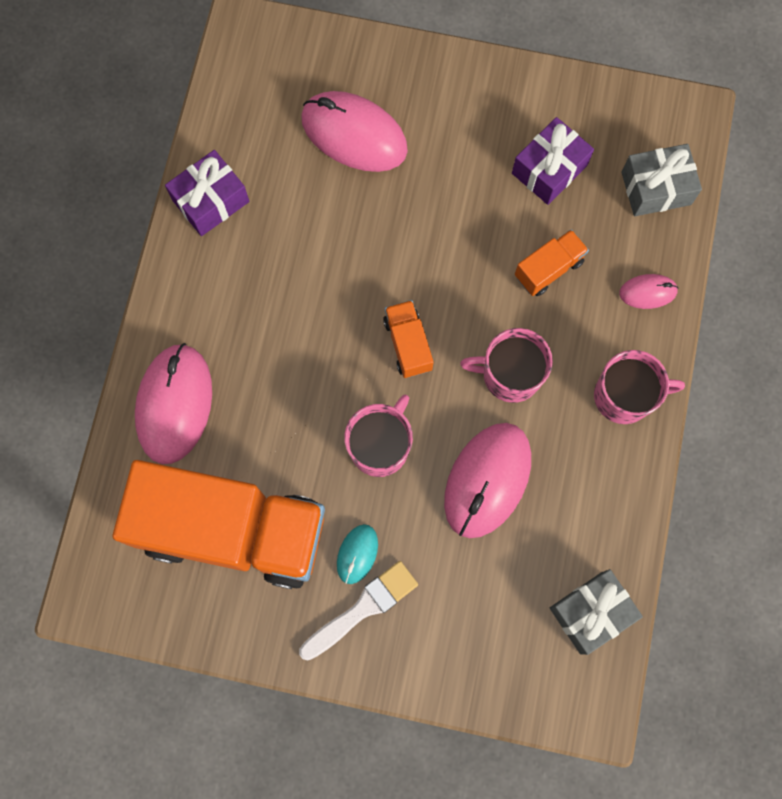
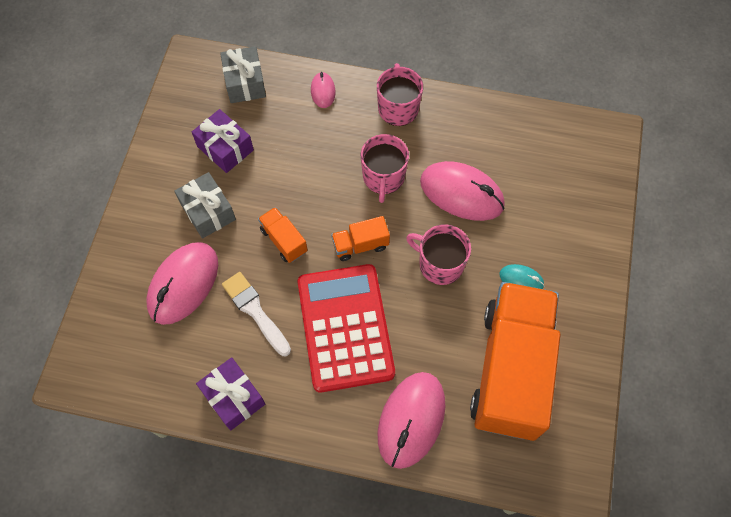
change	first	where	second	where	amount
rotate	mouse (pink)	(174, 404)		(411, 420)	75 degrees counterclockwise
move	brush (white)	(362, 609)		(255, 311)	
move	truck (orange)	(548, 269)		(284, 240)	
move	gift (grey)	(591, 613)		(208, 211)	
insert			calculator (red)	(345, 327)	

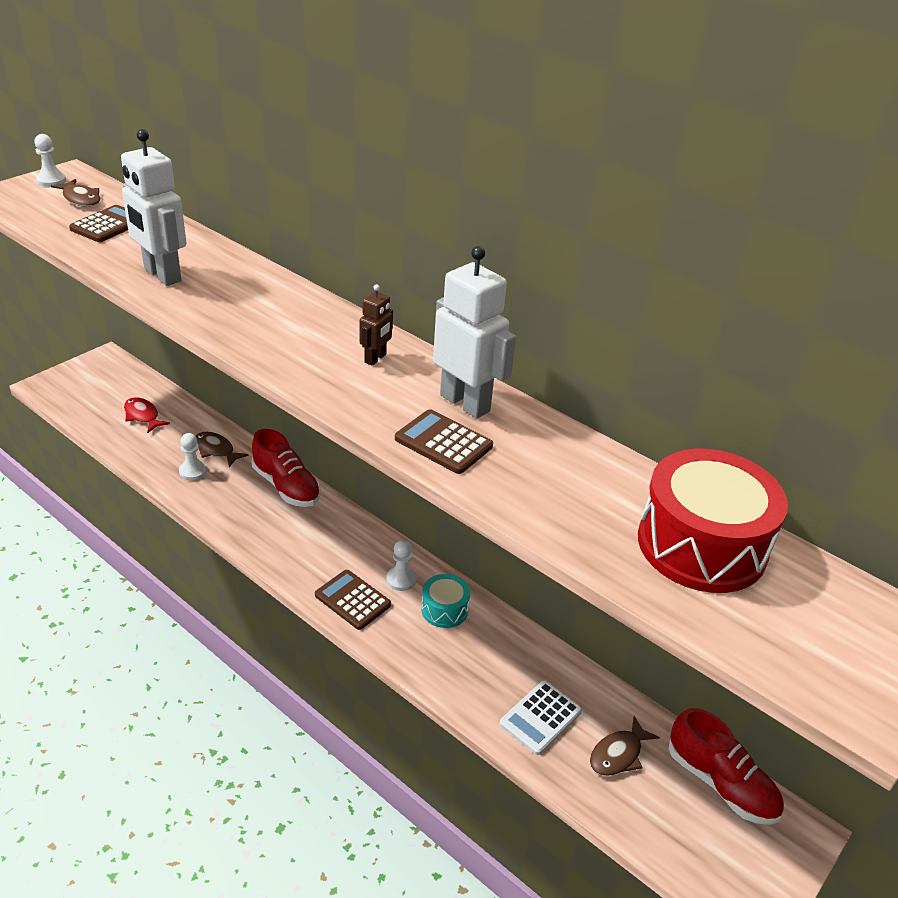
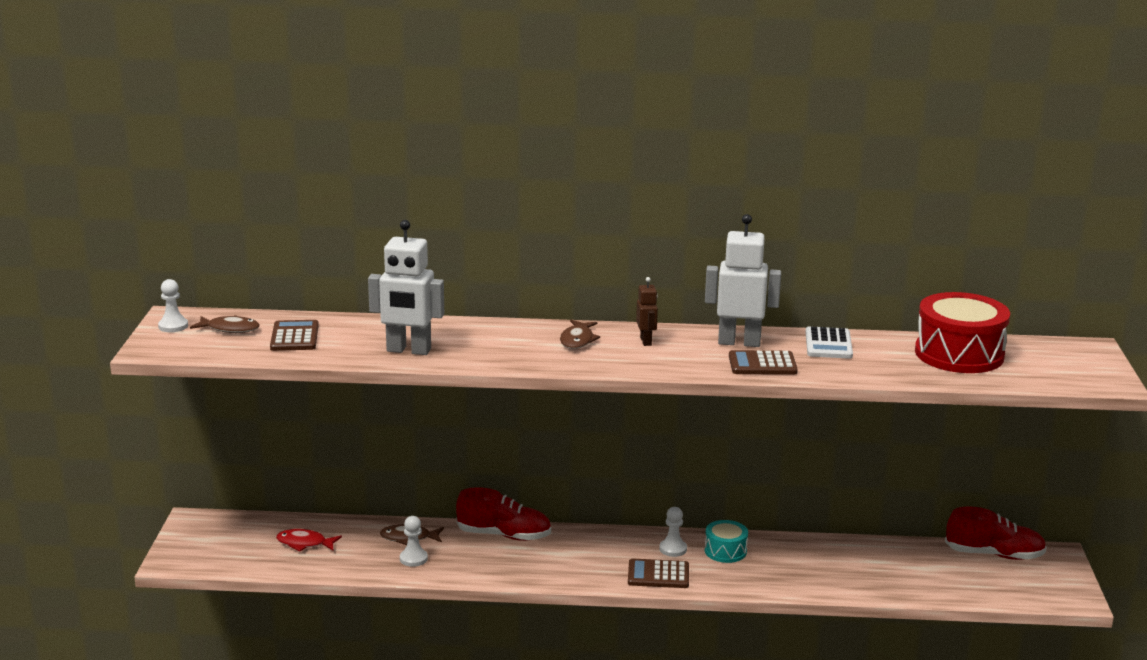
change	first	where	second	where	amount
move	calculator (white)	(540, 718)		(828, 344)	
move	fish (brown)	(618, 754)		(577, 340)	

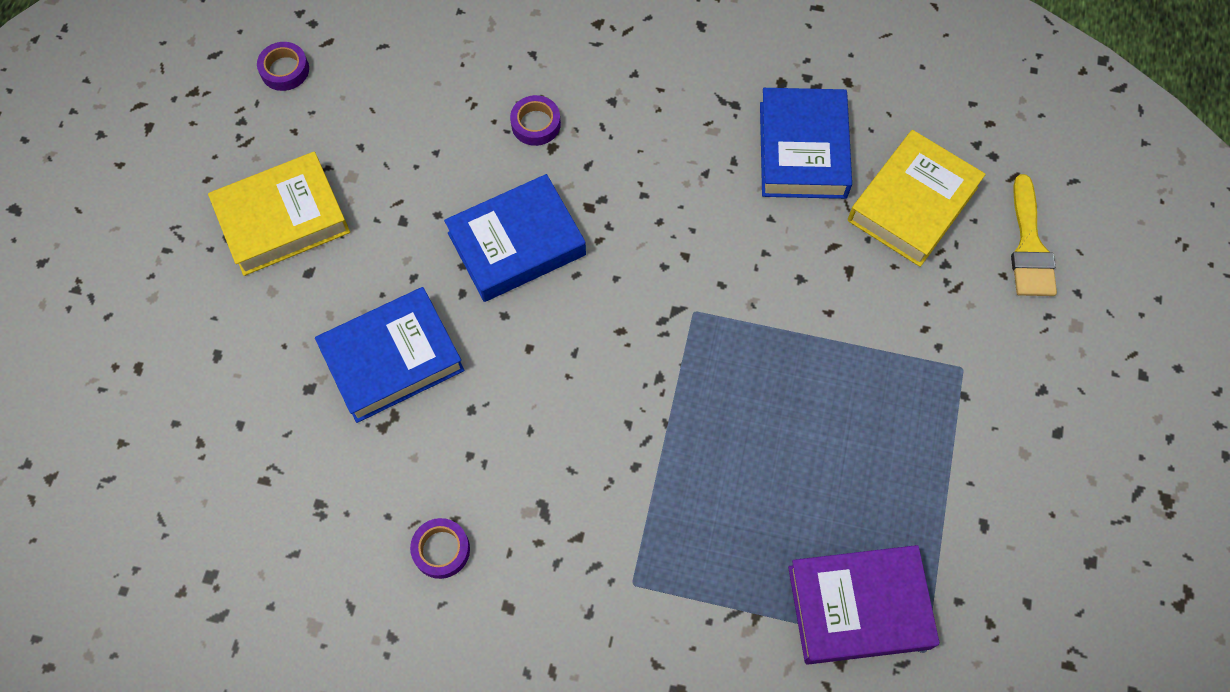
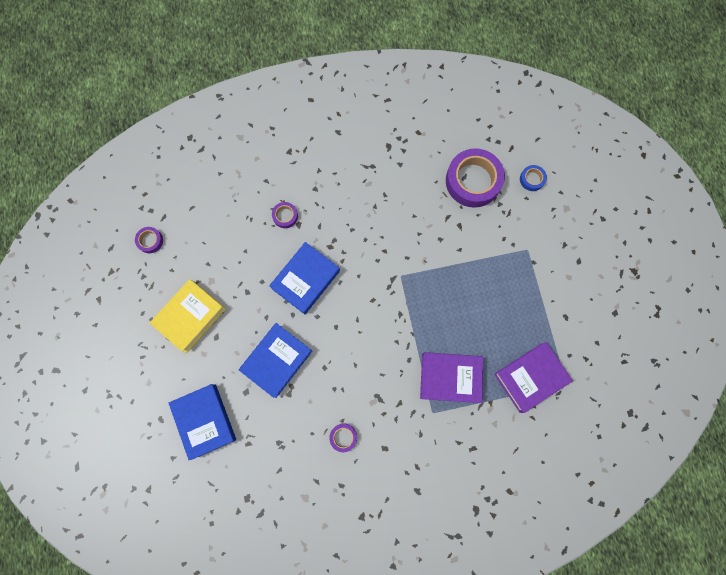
change	first	where	second	where	amount
move	book (blue)	(803, 150)		(205, 421)	
replace	book (yellow)	(912, 204)	tape (purple)	(473, 181)	
replace	brush (yellow)	(1029, 246)	tape (blue)	(532, 179)	
insert			book (purple)	(450, 377)	

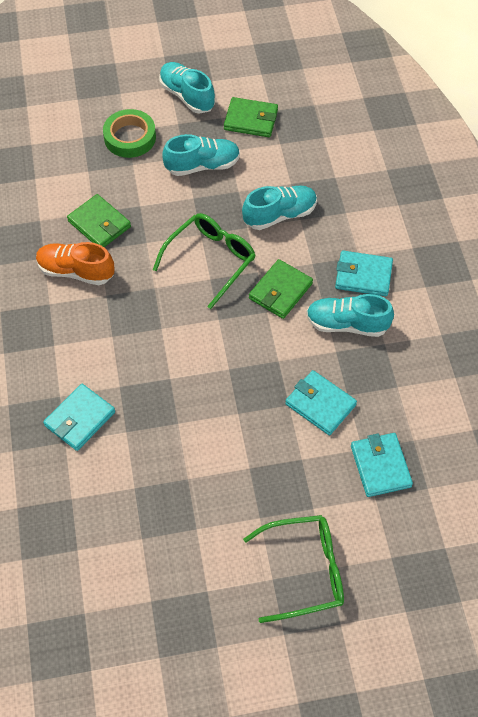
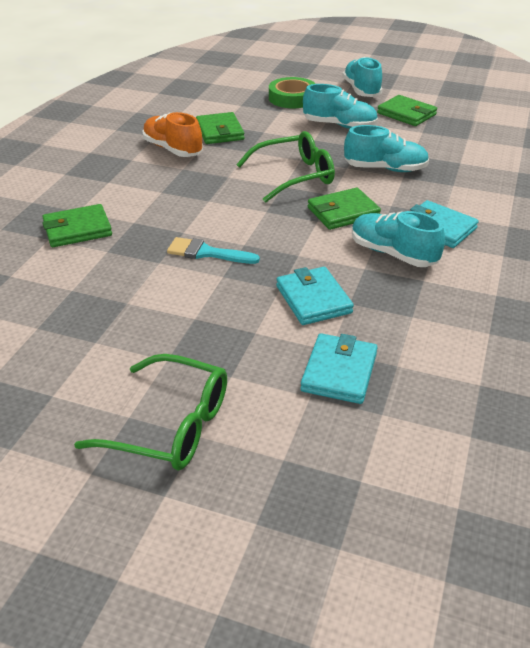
change	first	where	second	where	amount
recolor	wallet (turquoise)	(80, 419)	wallet (green)	(77, 229)	
insert			brush (turquoise)	(207, 253)	

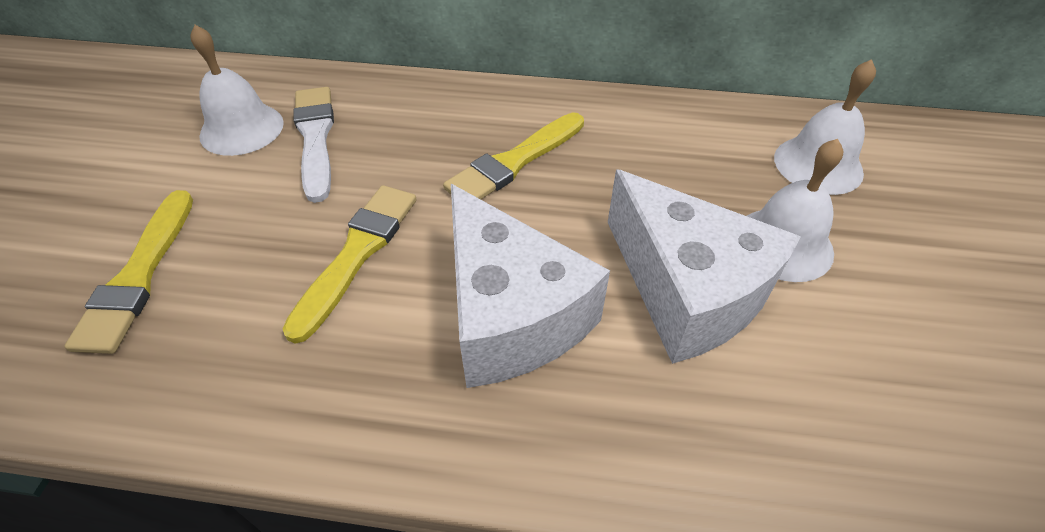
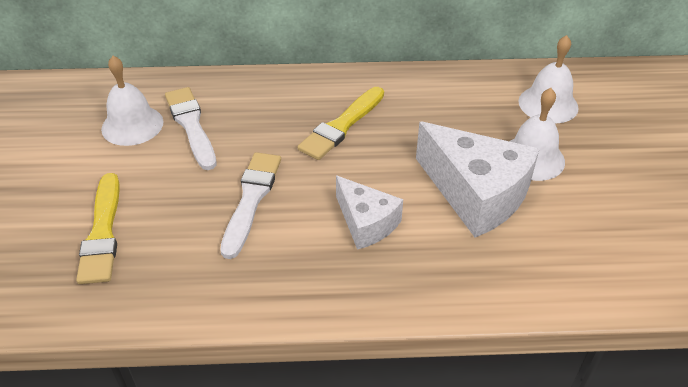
change	first	where	second	where	amount
recolor	brush (yellow)	(357, 253)	brush (white)	(251, 199)	
resize	cheese (white)	(510, 314)		(366, 223)	x0.59

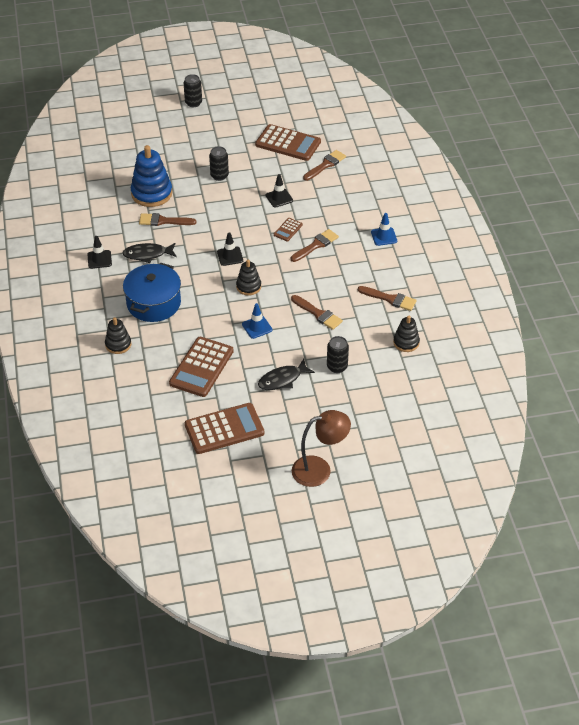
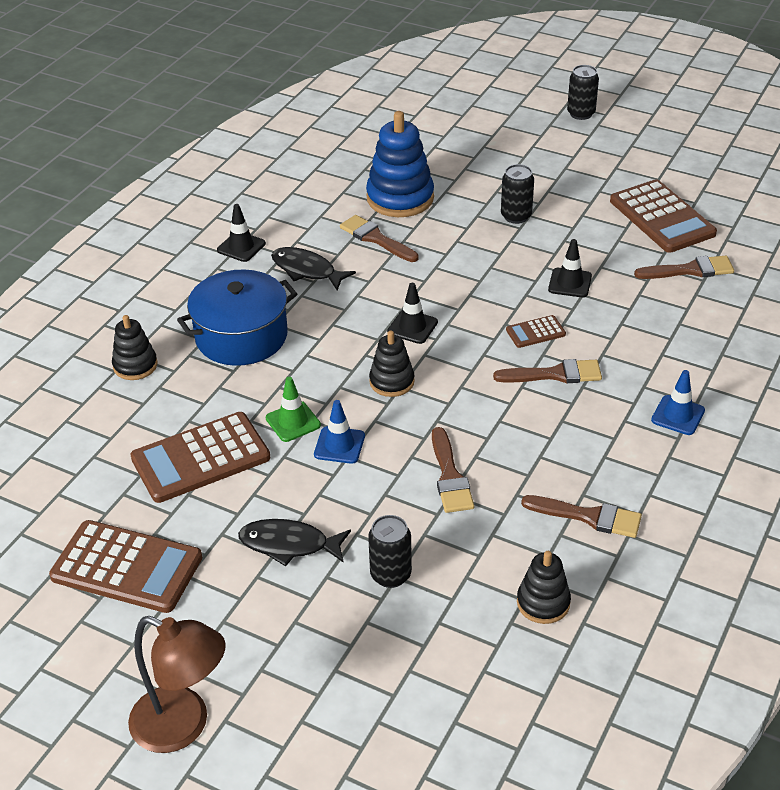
change	first	where	second	where	amount
rotate	brush (brown)	(390, 299)		(589, 517)	45 degrees counterclockwise
insert			traffic cone (green)	(293, 422)	

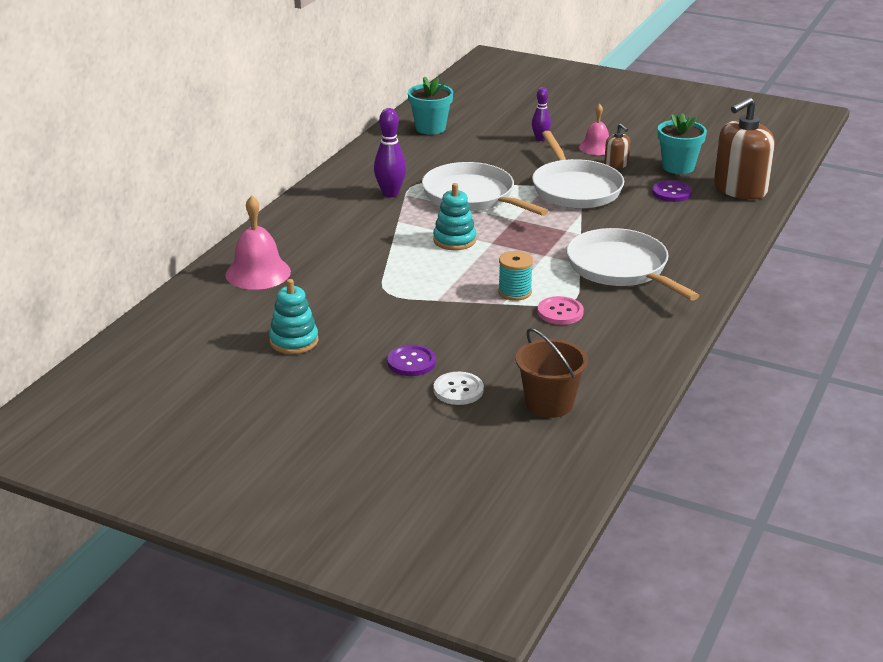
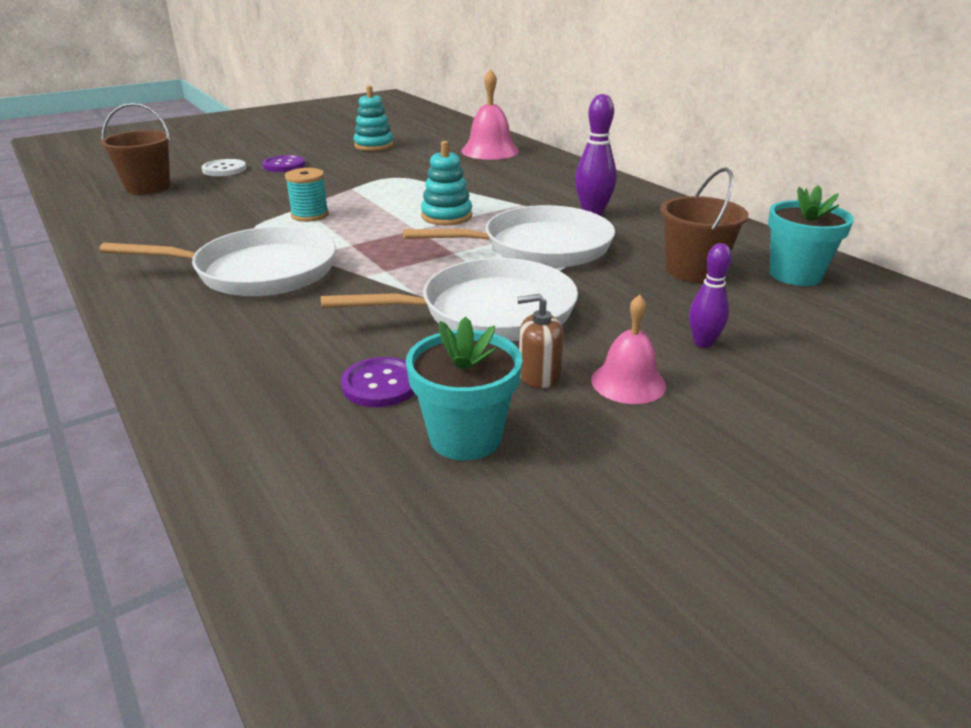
change	first	where	second	where	amount
rotate	pan (white)	(575, 189)		(489, 312)	150 degrees clockwise
delete	button (pink)	(560, 312)			
delete	soap dispenser (brown)	(740, 189)			
insert			bucket (brown)	(693, 271)	

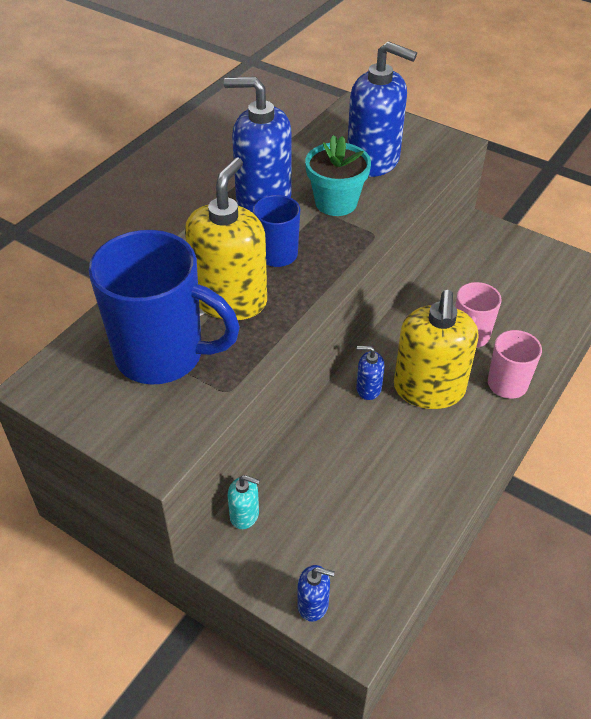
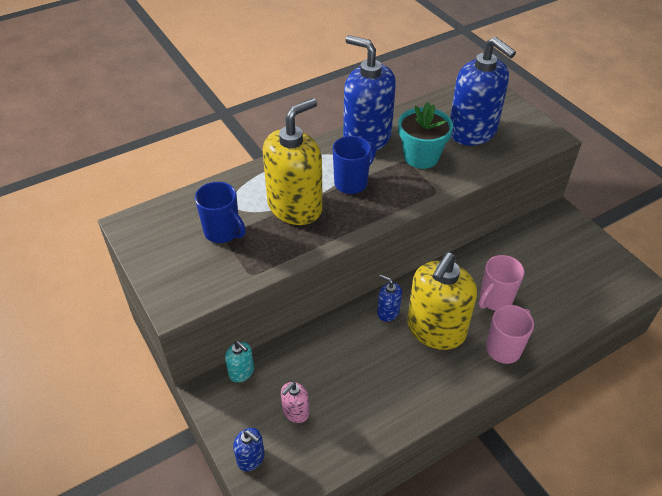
change	first	where	second	where	amount
resize	mug (blue)	(163, 356)		(223, 232)	x0.53
insert			soap dispenser (pink)	(295, 412)	

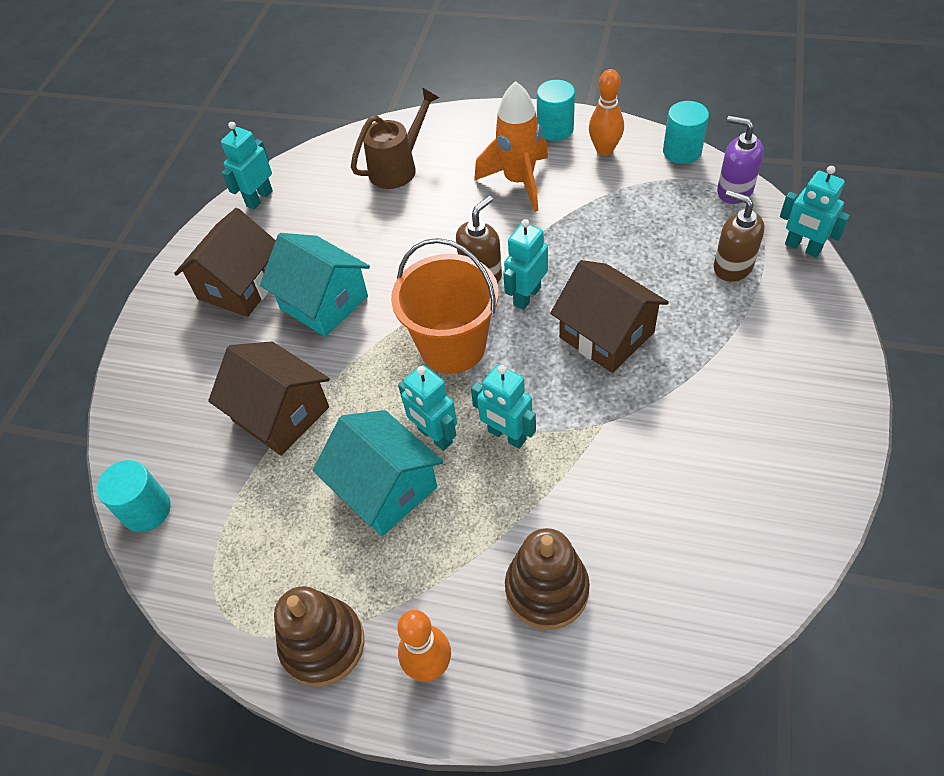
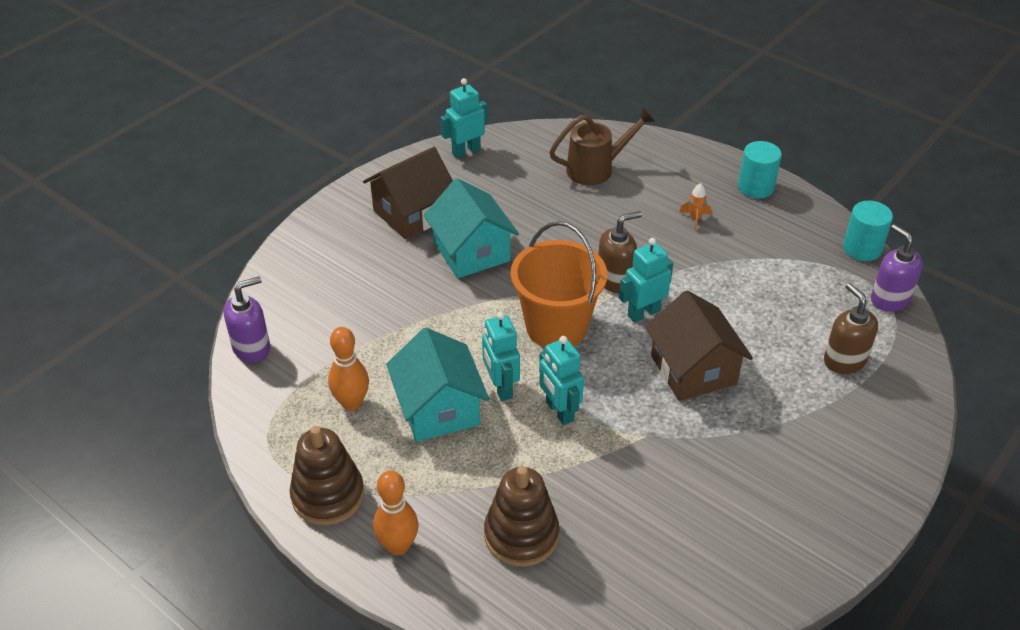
change	first	where	second	where	amount
replace	cylinder (turquoise)	(147, 510)	soap dispenser (purple)	(252, 348)	
delete	house (brown)	(281, 414)			
resize	rocket (orange)	(519, 182)		(695, 219)	x0.41
move	bowling pin (orange)	(604, 150)		(351, 403)	
delete	robot (turquoise)	(802, 248)			

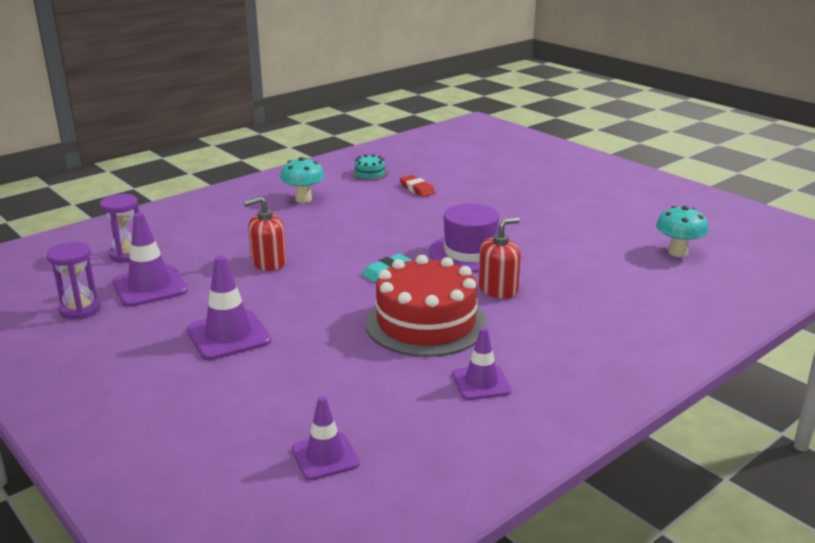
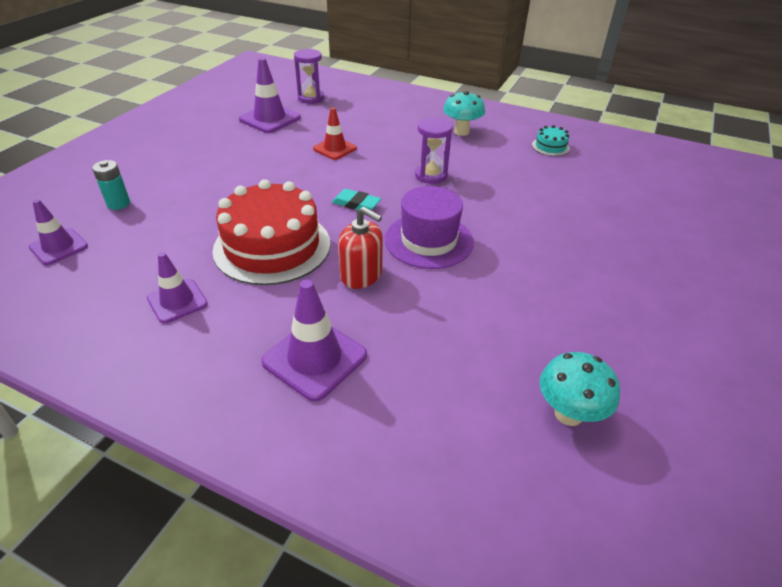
change	first	where	second	where	amount
move	hourglass (purple)	(80, 309)		(431, 175)	
move	traffic cone (purple)	(228, 335)		(315, 358)	
replace	soap dispenser (red)	(268, 262)	traffic cone (red)	(335, 148)	
delete	eraser (red)	(417, 189)			
insert			battery (turquoise)	(118, 204)	

